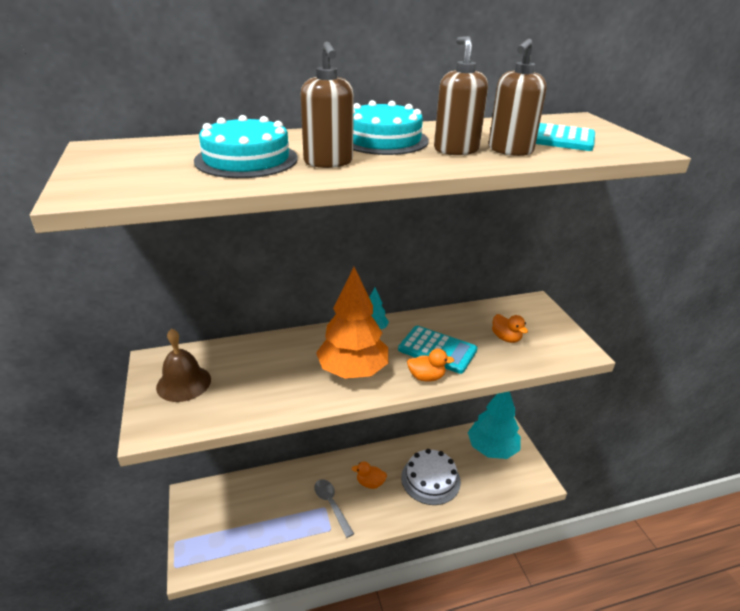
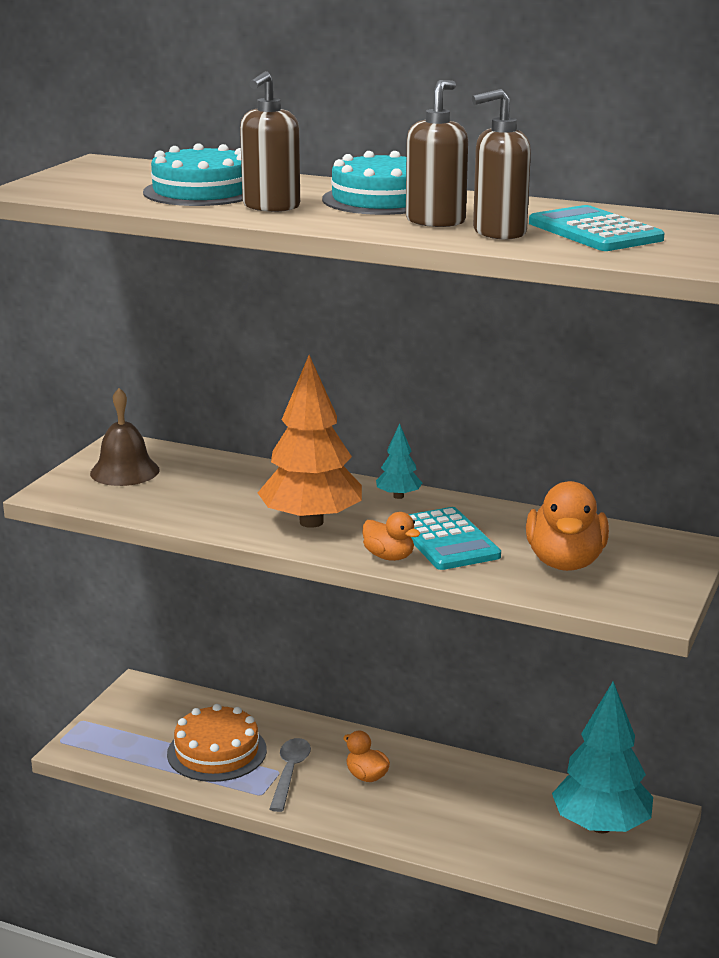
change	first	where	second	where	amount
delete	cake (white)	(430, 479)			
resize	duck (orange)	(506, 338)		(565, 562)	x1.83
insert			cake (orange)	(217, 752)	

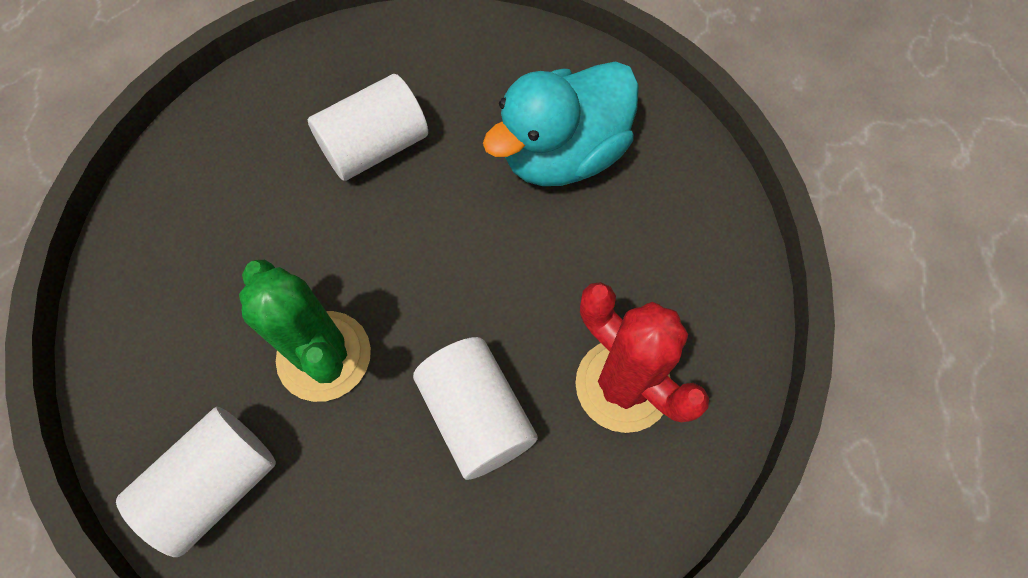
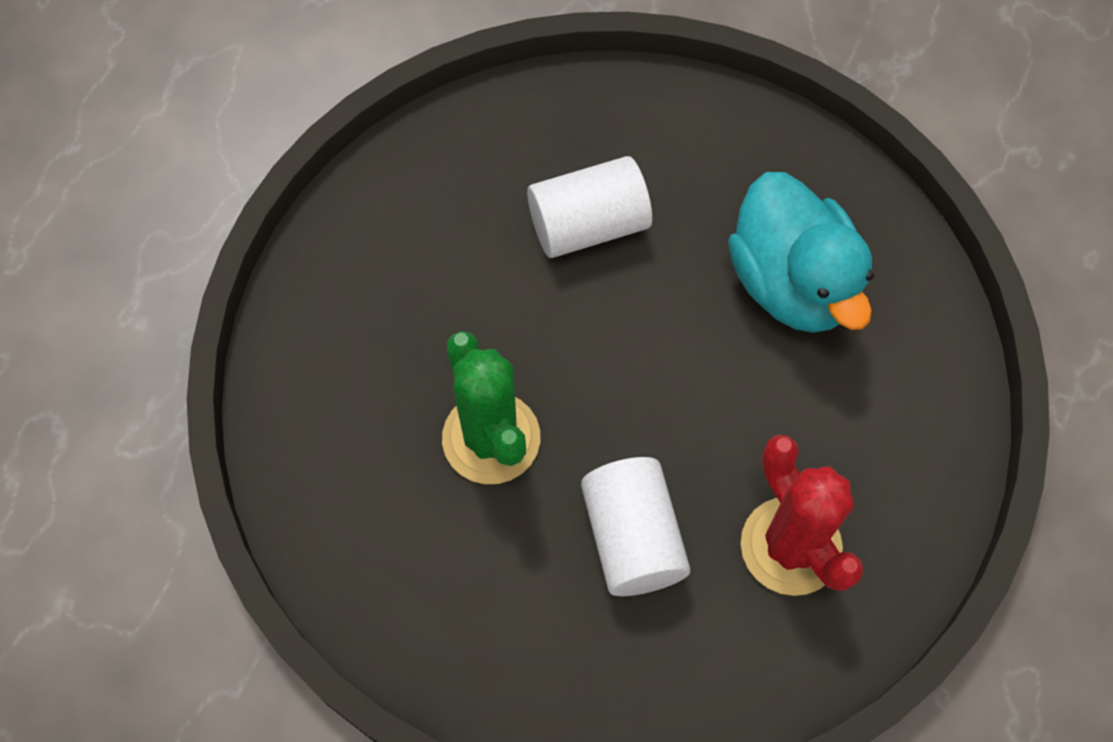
change	first	where	second	where	amount
delete	cylinder (white)	(216, 484)			
rotate	duck (turquoise)	(563, 154)		(792, 282)	90 degrees counterclockwise

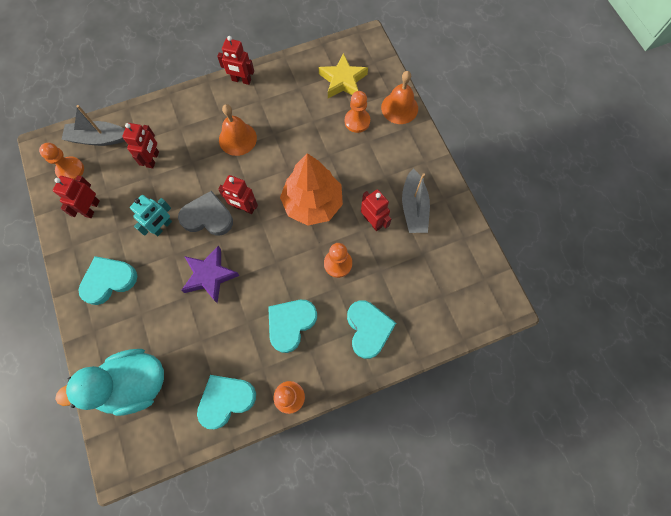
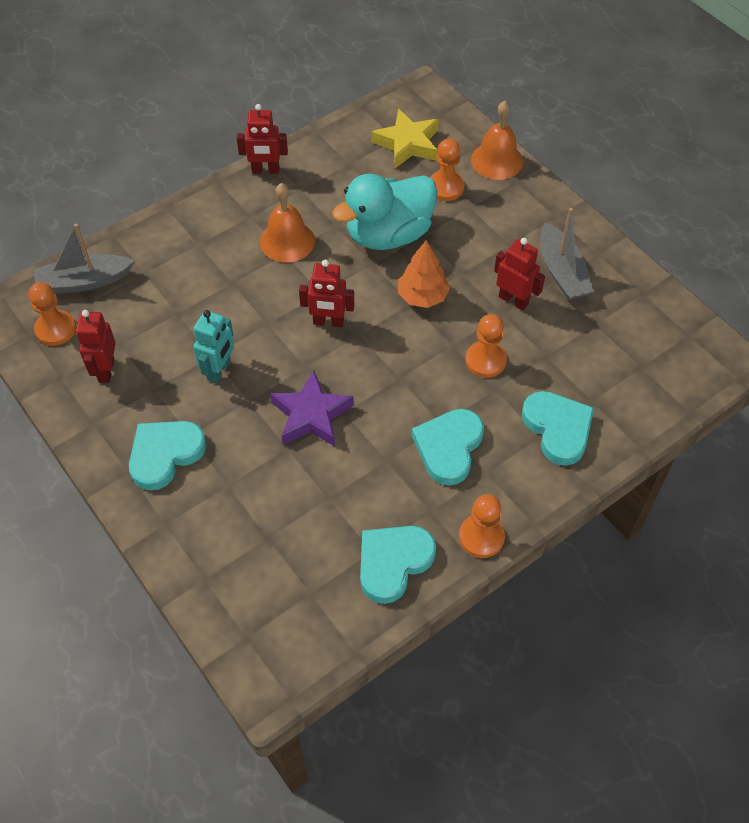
change	first	where	second	where	amount
move	duck (turquoise)	(134, 384)		(388, 235)	
delete	robot (red)	(153, 159)			
delete	heart (grey)	(207, 217)			
resize	tree (orange)	(312, 203)		(422, 296)	x0.60

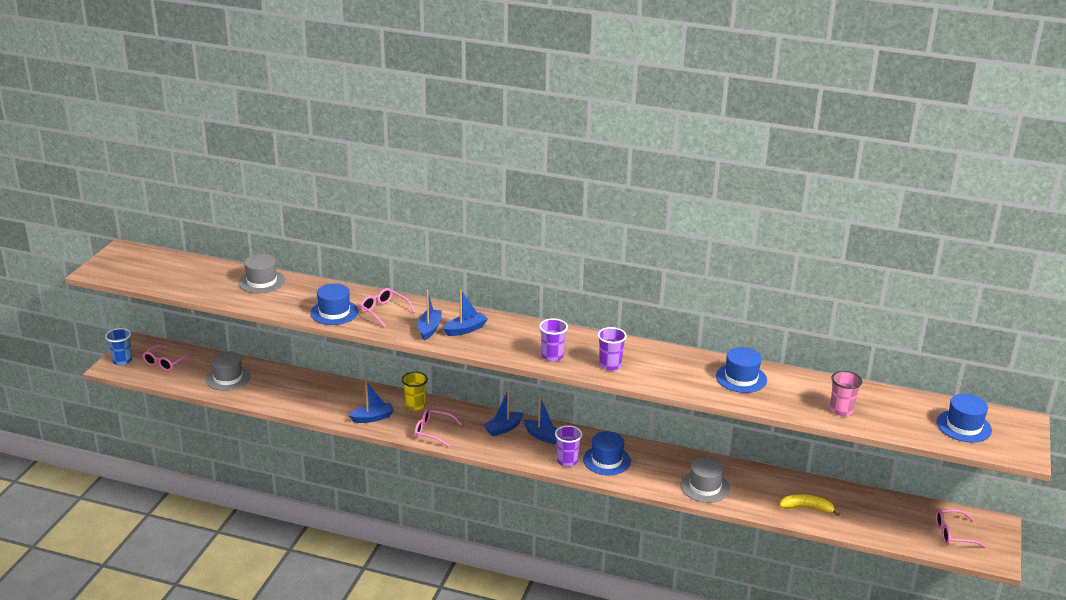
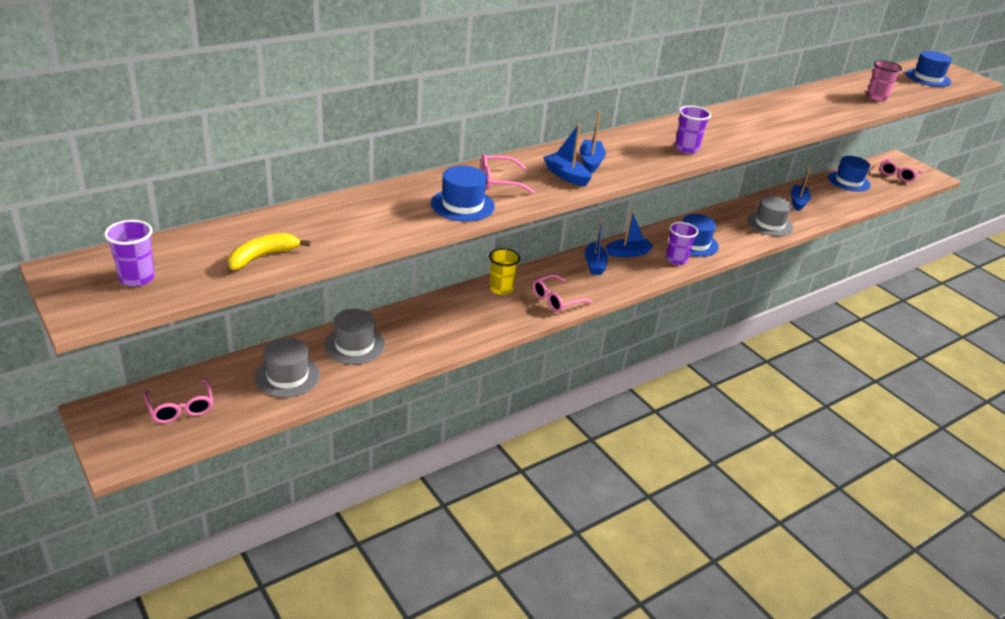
change	first	where	second	where	amount
delete	cup (blue)	(122, 360)			
move	hat (grey)	(261, 282)		(354, 345)	
move	boat (blue)	(373, 418)		(798, 202)	
move	cup (purple)	(610, 365)		(137, 278)	
move	hat (blue)	(741, 378)		(848, 181)	
move	banana (yellow)	(807, 508)		(263, 256)	

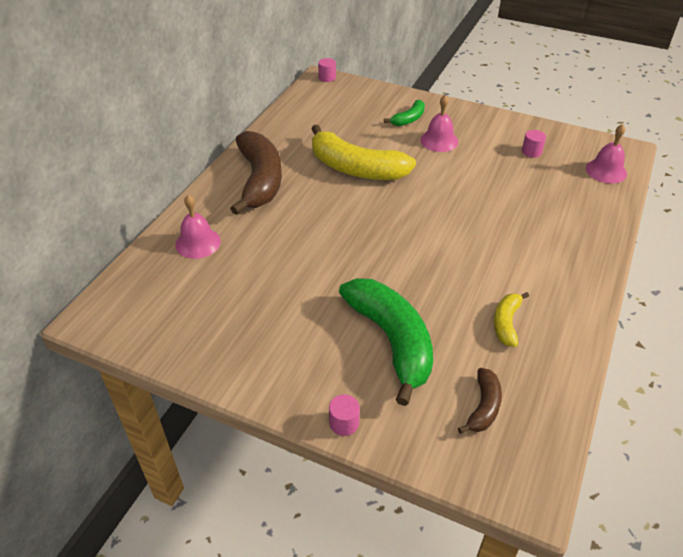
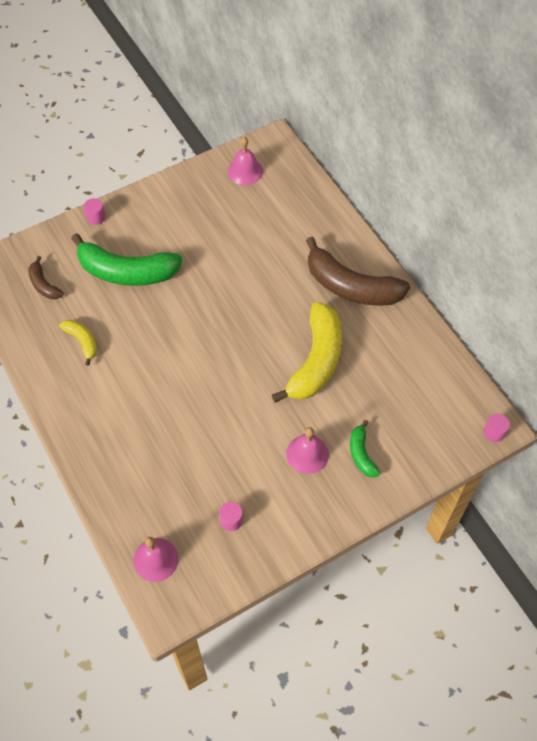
change	first	where	second	where	amount
move	bell (pink)	(198, 243)		(245, 171)	
rotate	banana (yellow)	(356, 168)		(316, 361)	135 degrees clockwise

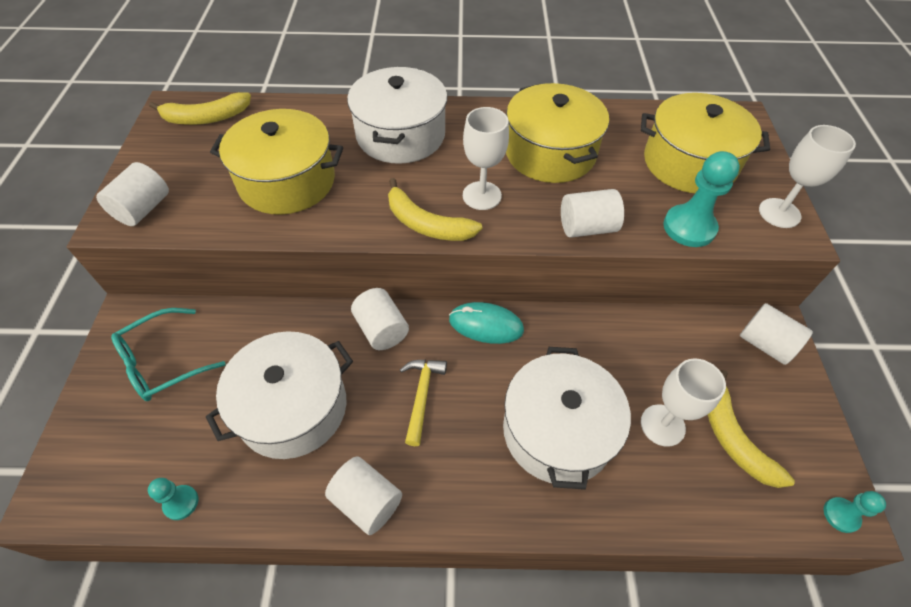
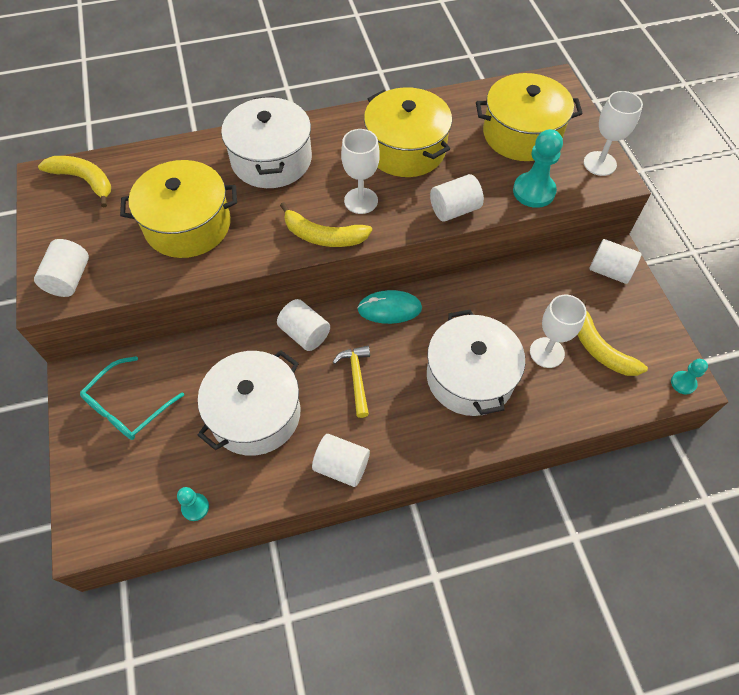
change	first	where	second	where	amount
rotate	banana (yellow)	(206, 118)		(84, 180)	120 degrees counterclockwise

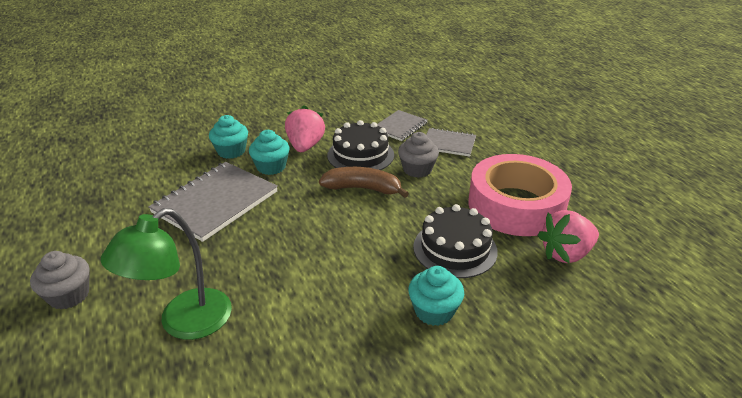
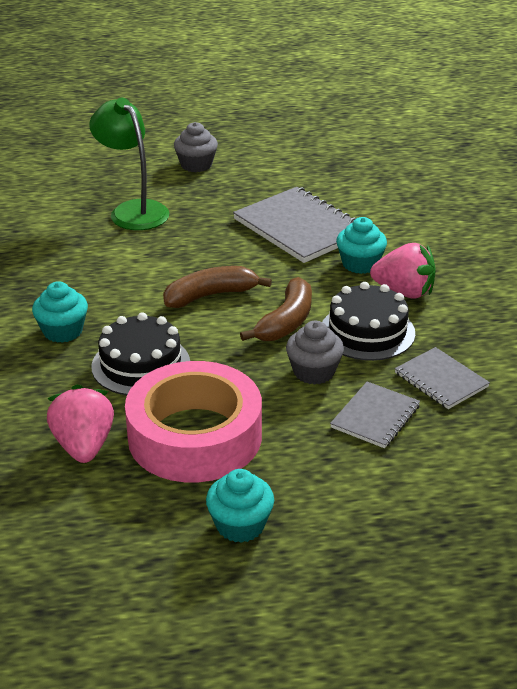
change	first	where	second	where	amount
move	cupcake (turquoise)	(231, 151)		(240, 525)	
insert			banana (brown)	(210, 295)	

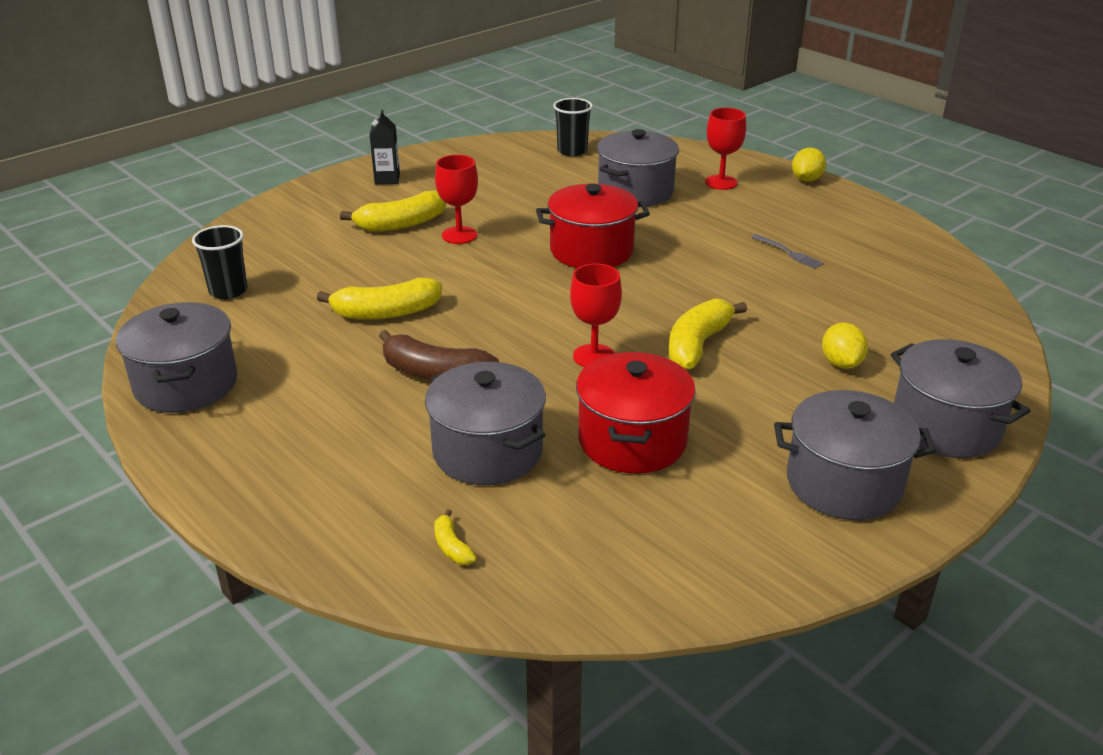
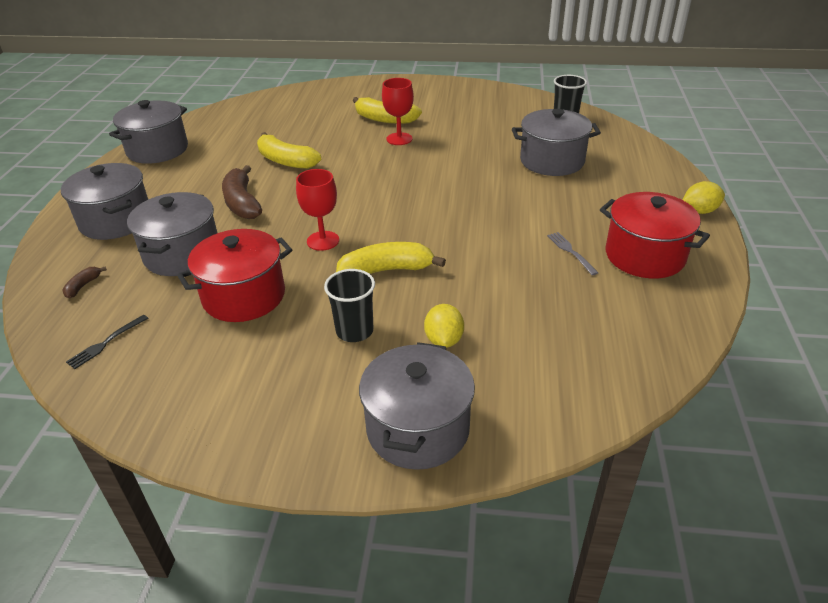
change	first	where	second	where	amount
move	cup (black)	(228, 291)		(354, 331)	
delete	carton (black)	(387, 179)			
recolor	banana (yellow)	(452, 547)	banana (brown)	(83, 286)	
move	pot (red)	(591, 251)		(644, 256)	
delete	goblet (red)	(721, 182)			
rotate	fork (grey)	(789, 253)		(570, 251)	150 degrees clockwise
move	pot (grey)	(844, 483)		(116, 221)	
rotate	lemon (yellow)	(841, 363)		(444, 340)	45 degrees counterclockwise
insert			fork (black)	(105, 343)	

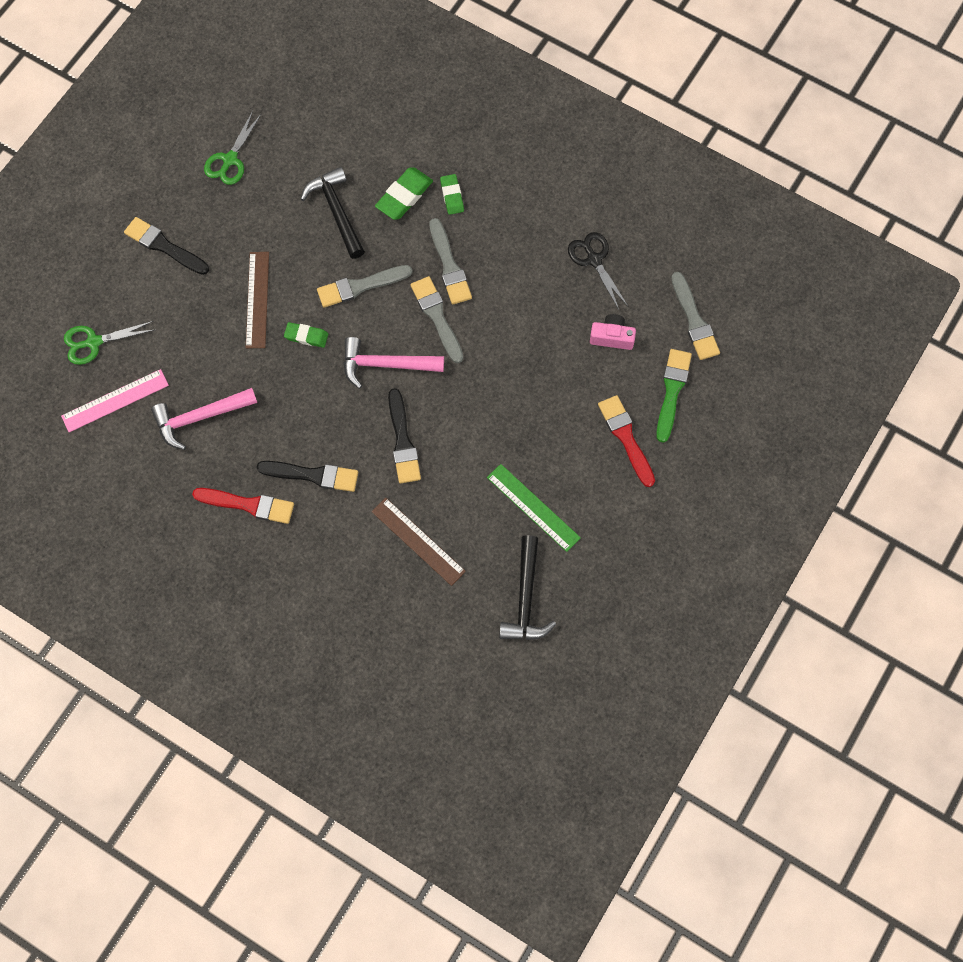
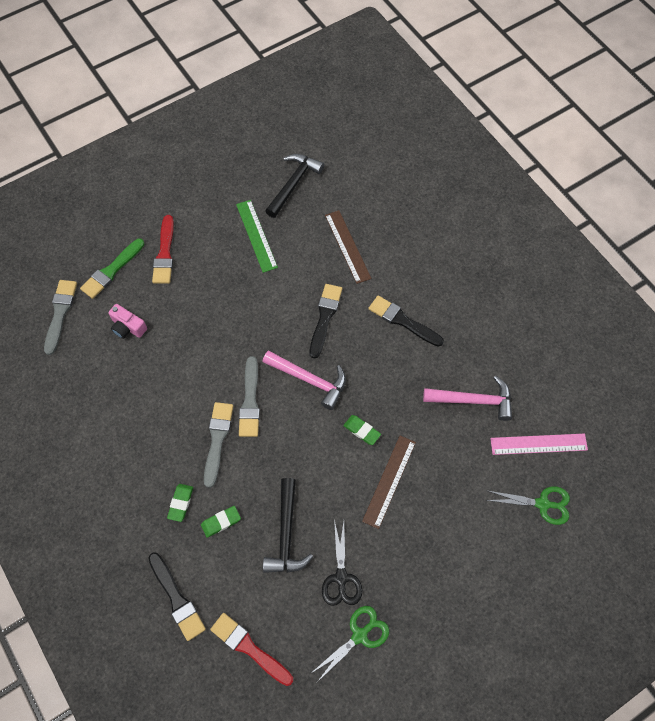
change	first	where	second	where	amount
move	brush (black)	(164, 246)		(177, 599)	
move	brush (red)	(248, 505)		(249, 648)	
delete	brush (grey)	(360, 286)			
resize	eraser (green)	(404, 196)		(221, 522)	x0.64
move	scissors (black)	(594, 260)		(341, 577)	

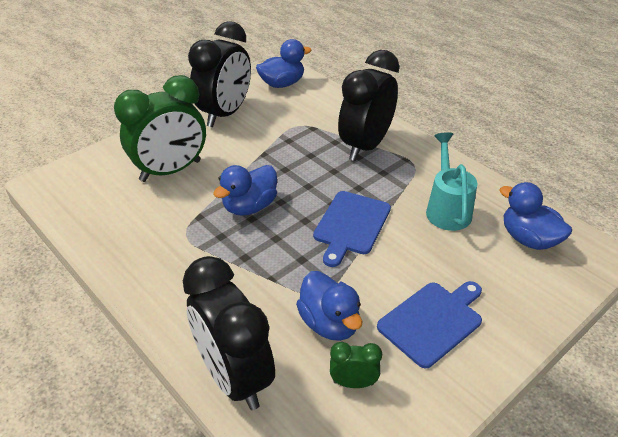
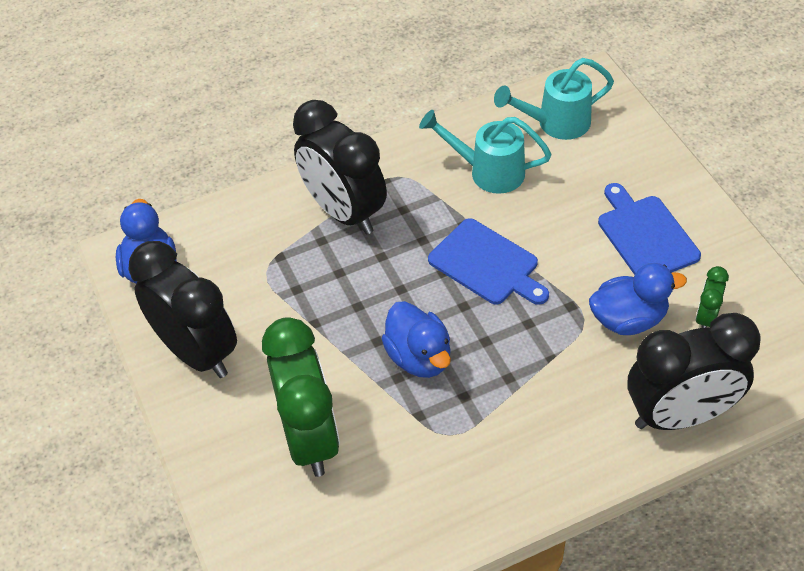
change	first	where	second	where	amount
replace	duck (blue)	(528, 239)	watering can (turquoise)	(556, 123)	

